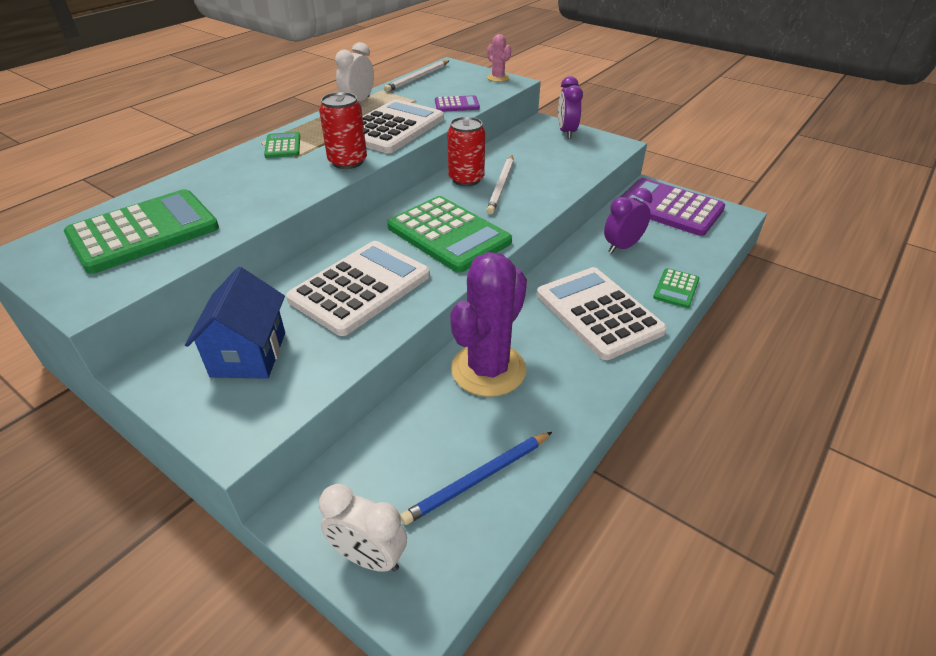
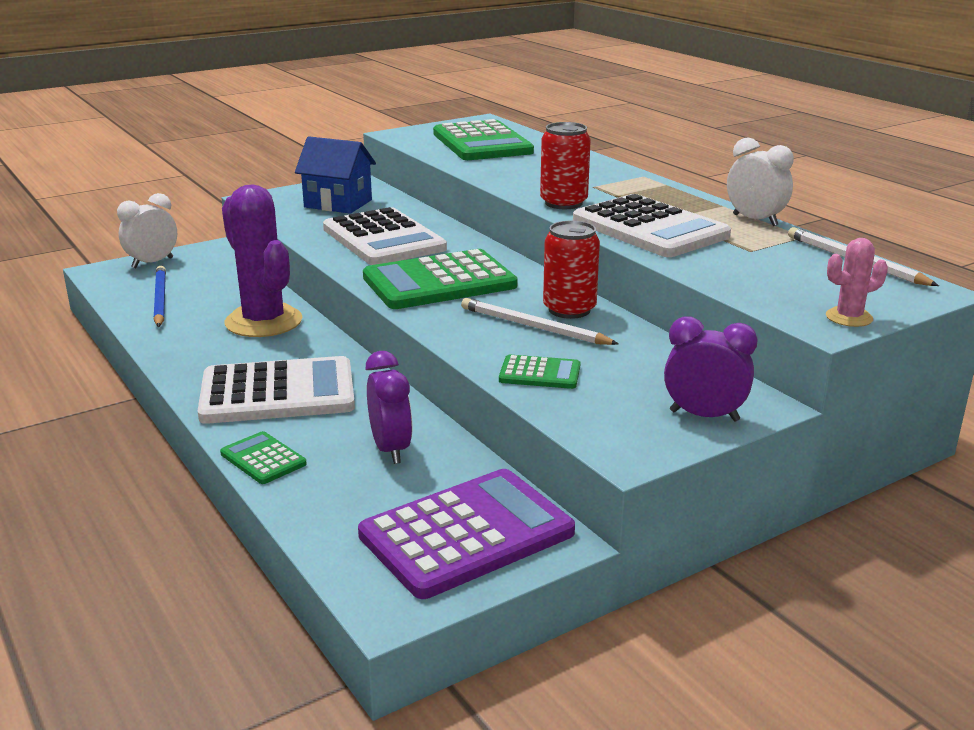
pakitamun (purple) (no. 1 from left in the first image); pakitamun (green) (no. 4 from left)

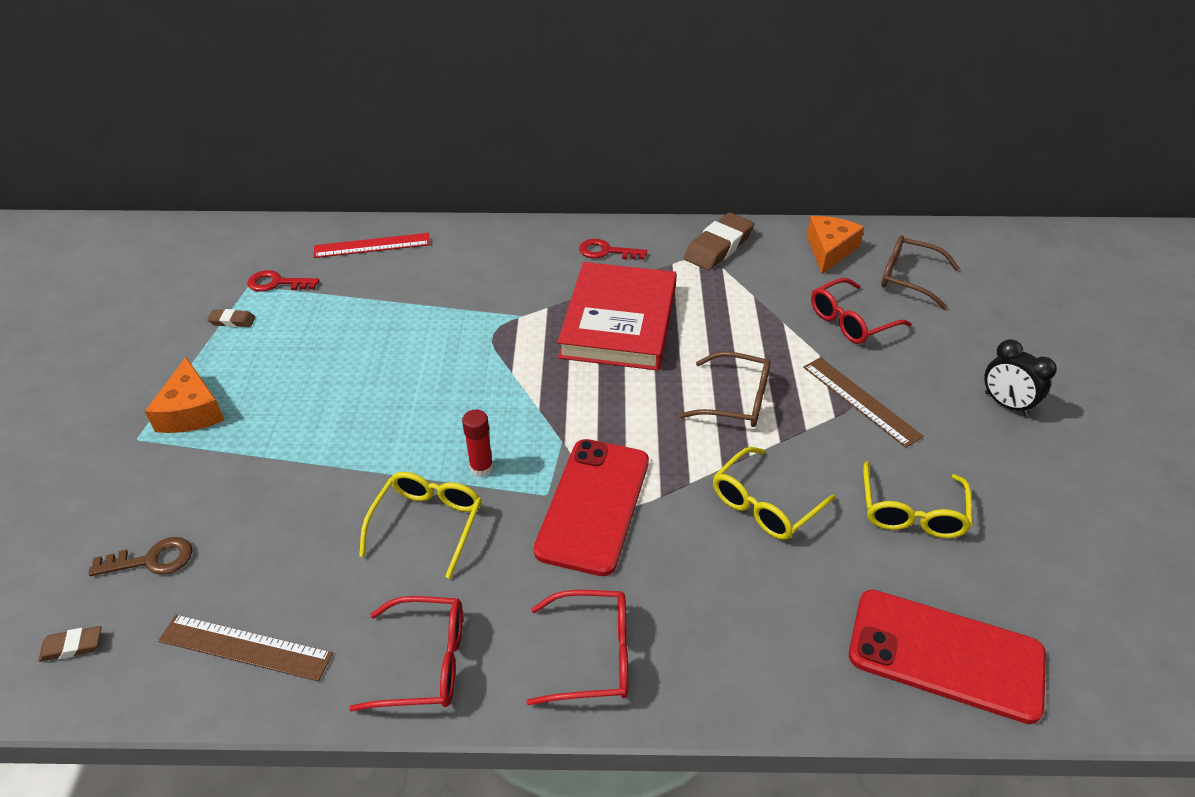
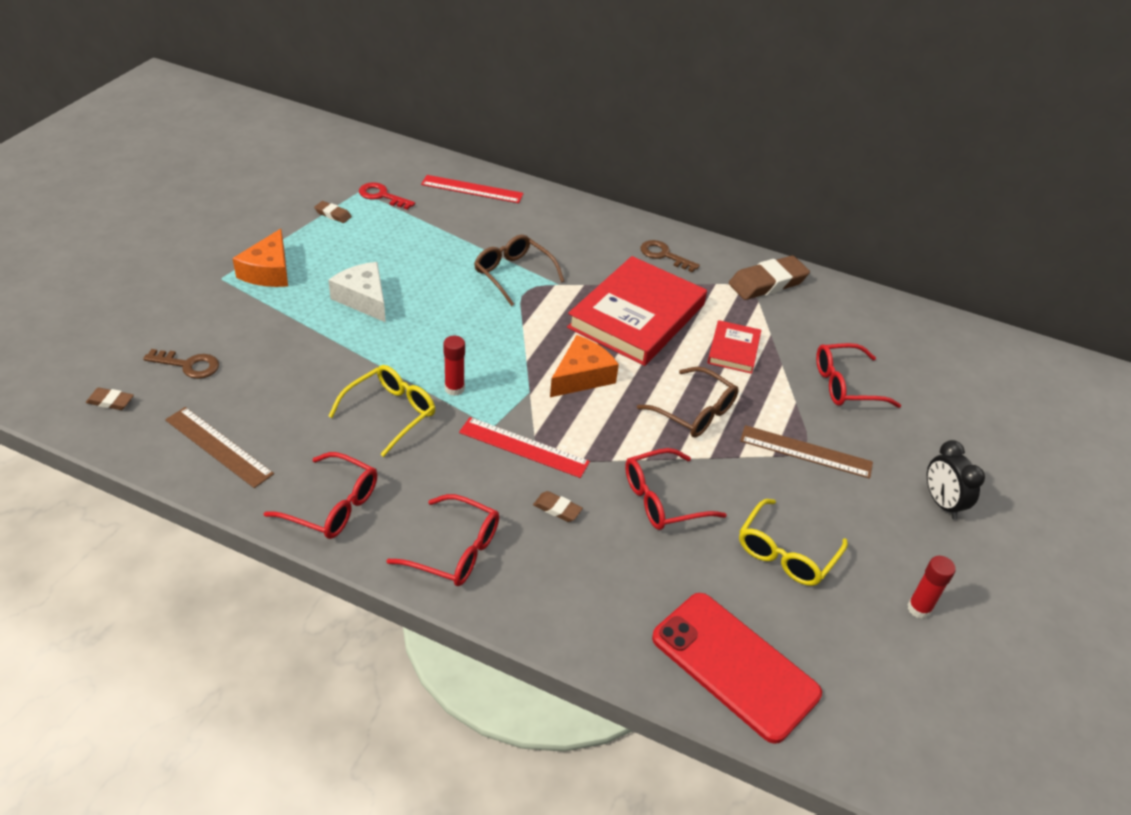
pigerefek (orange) (no. 2 from left); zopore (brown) (no. 1 from left); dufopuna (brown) (no. 2 from left); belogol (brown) (no. 2 from left); belogol (red) (no. 2 from left); zopore (red) (no. 3 from left); pigerefek (white); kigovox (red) (no. 2 from left); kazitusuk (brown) (no. 3 from left); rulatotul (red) (no. 2 from left)

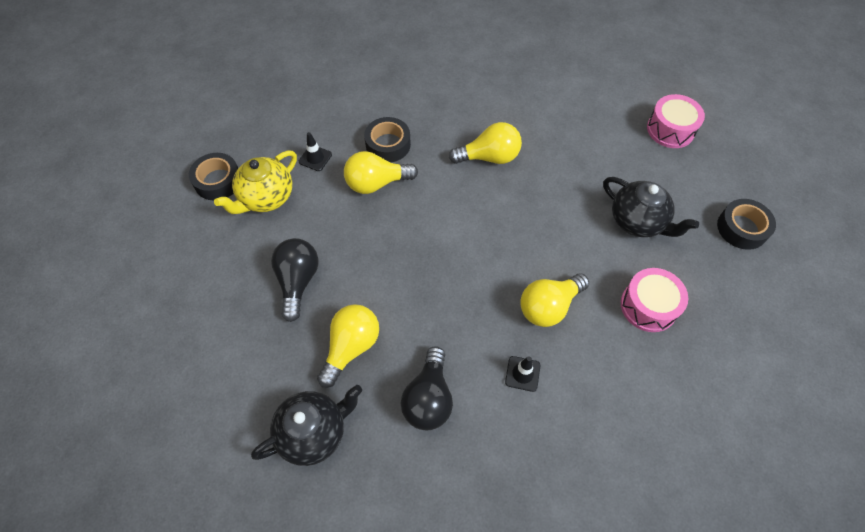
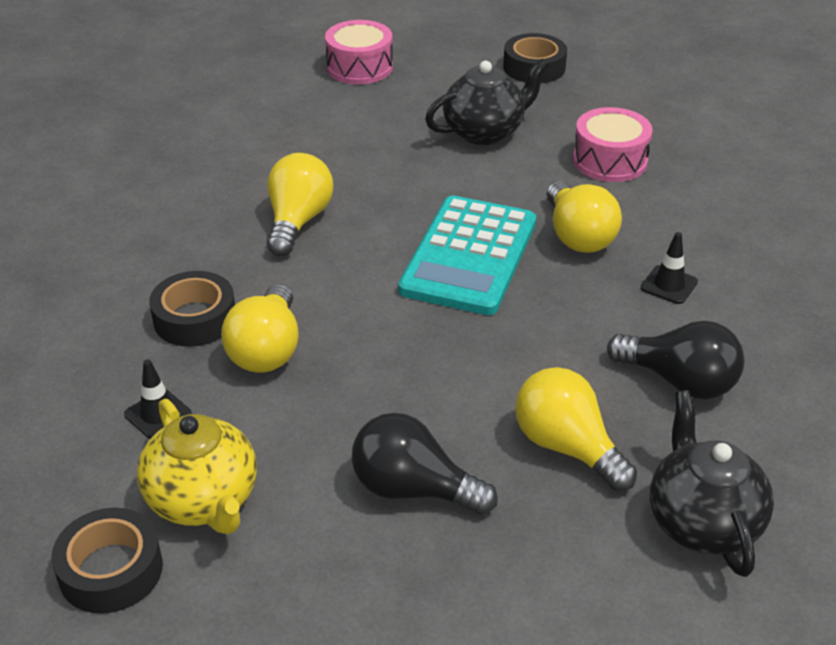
pakitamun (turquoise)

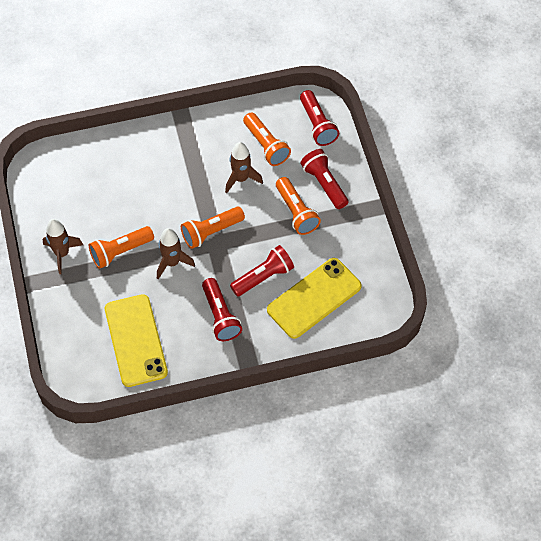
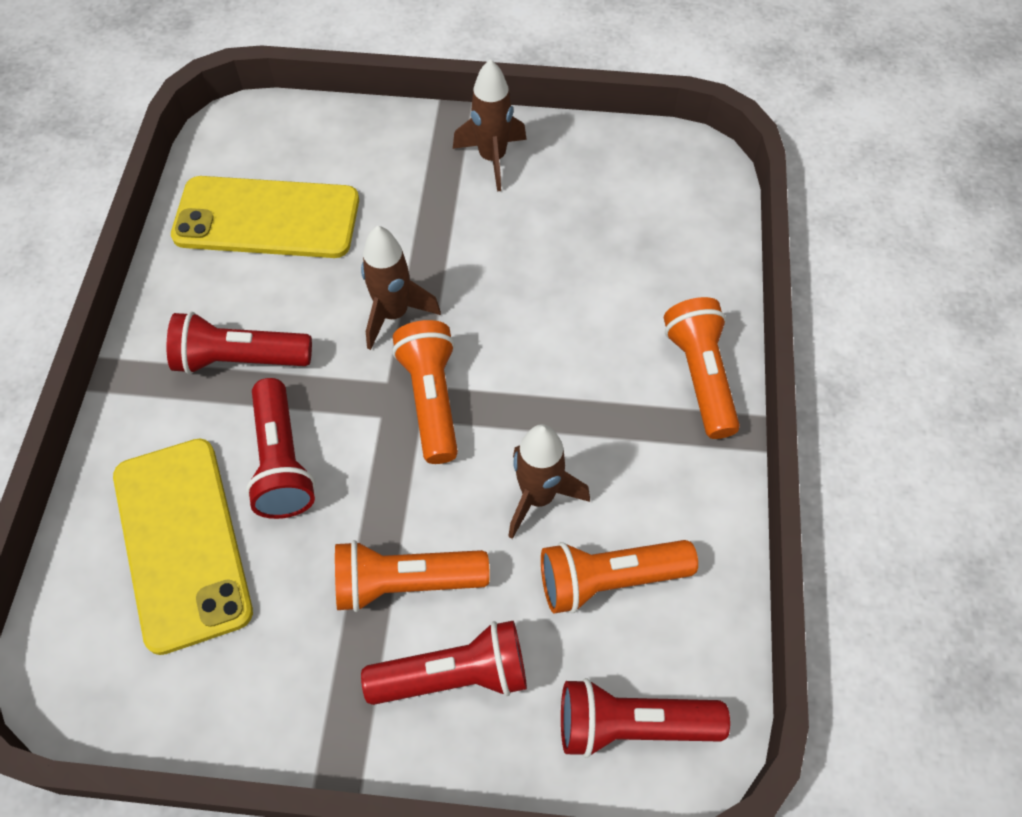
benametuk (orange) (no. 4 from left)

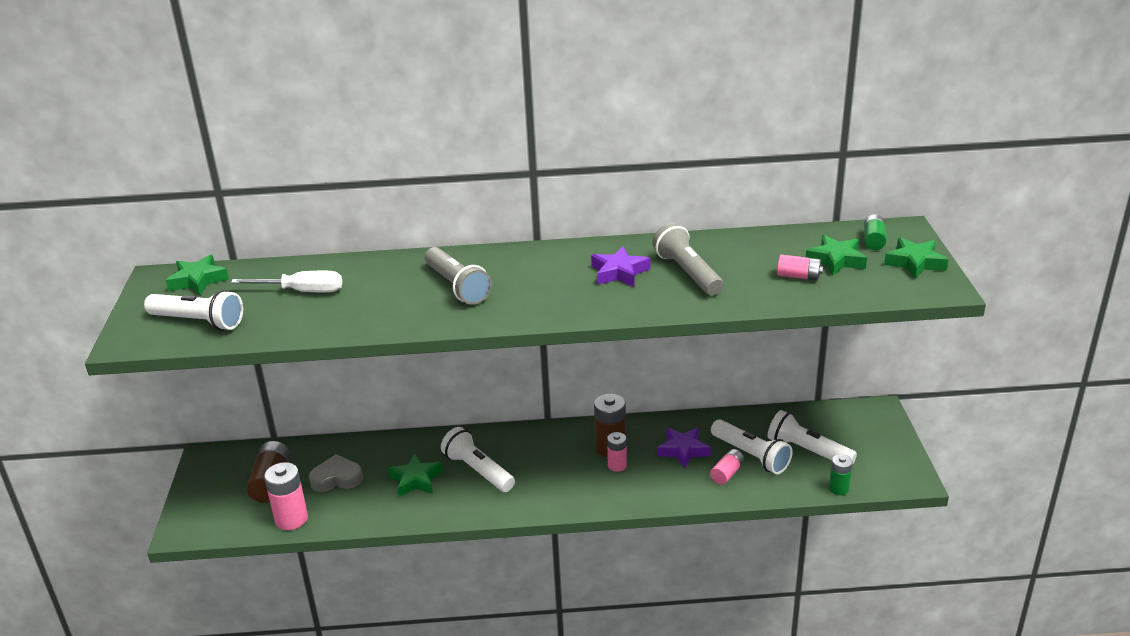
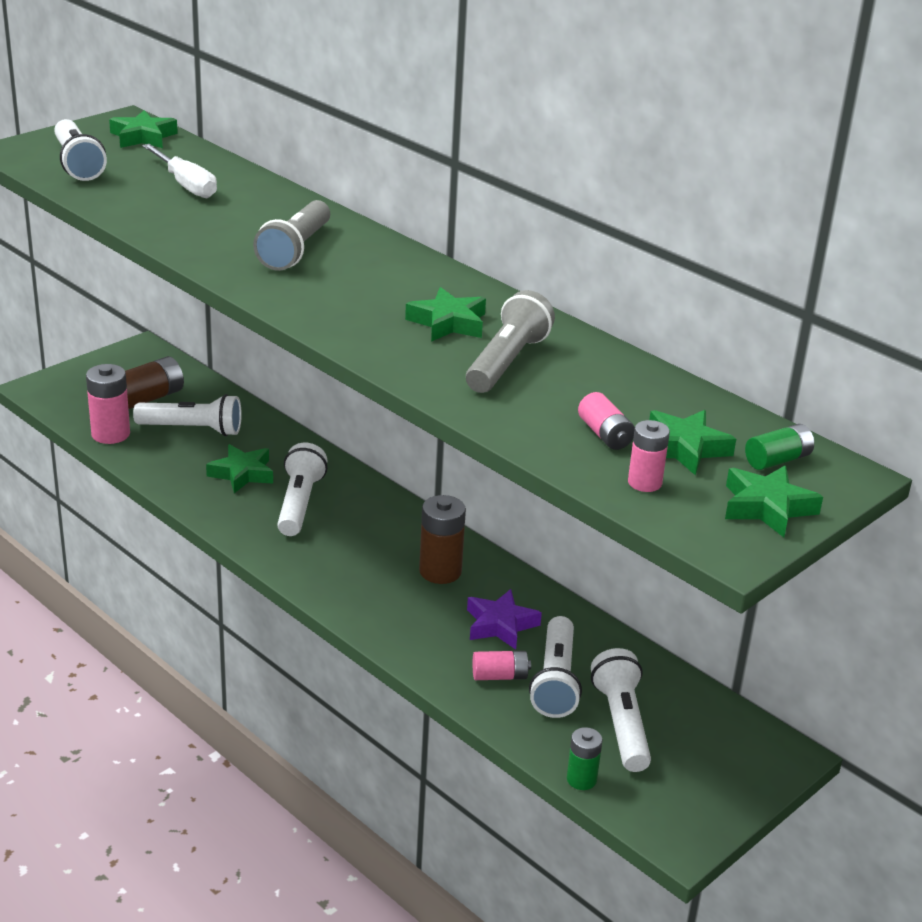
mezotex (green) (no. 3 from left); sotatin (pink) (no. 4 from left); benametuk (white) (no. 2 from left)

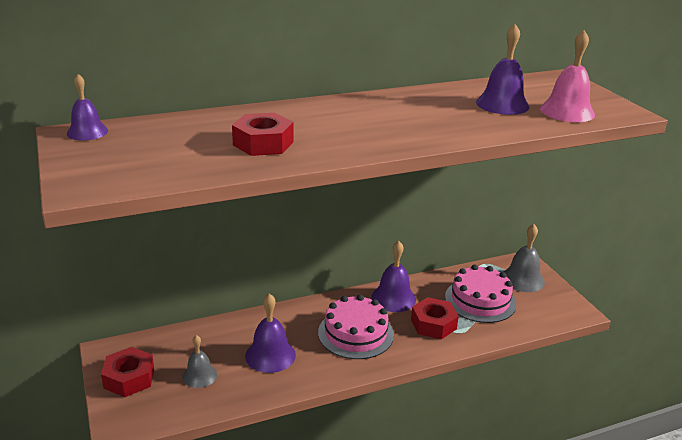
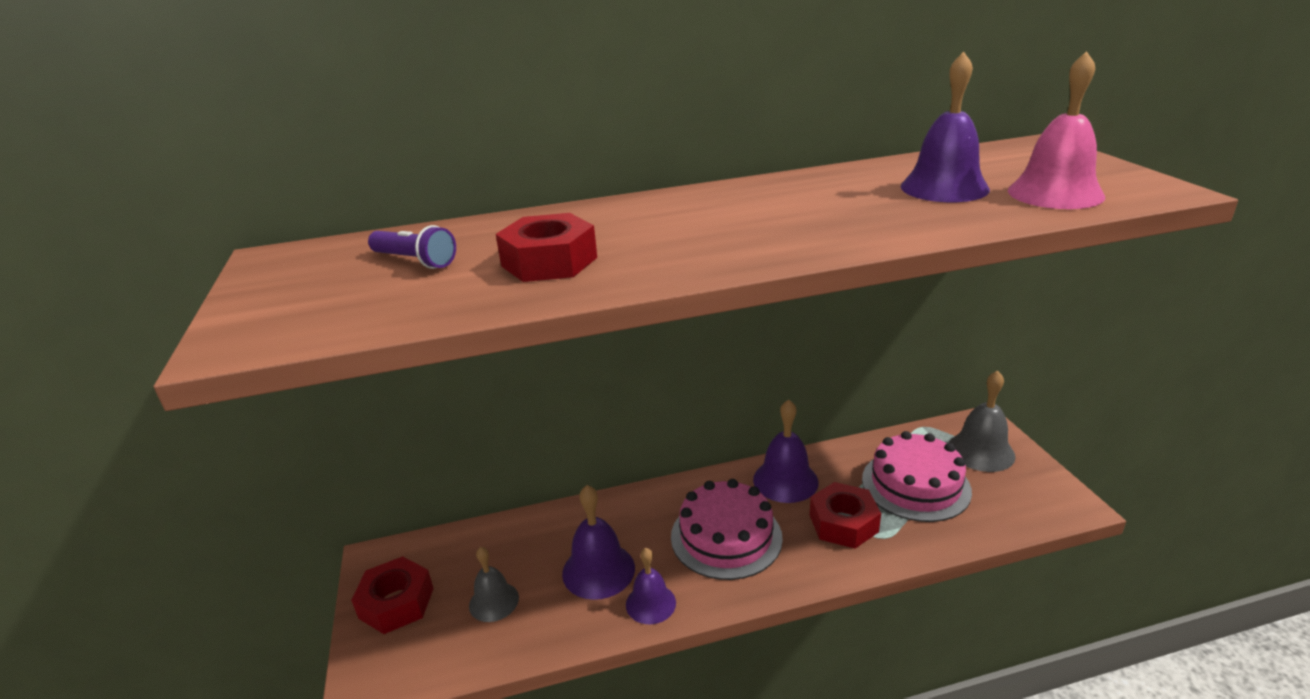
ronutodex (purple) (no. 2 from left); benametuk (purple)

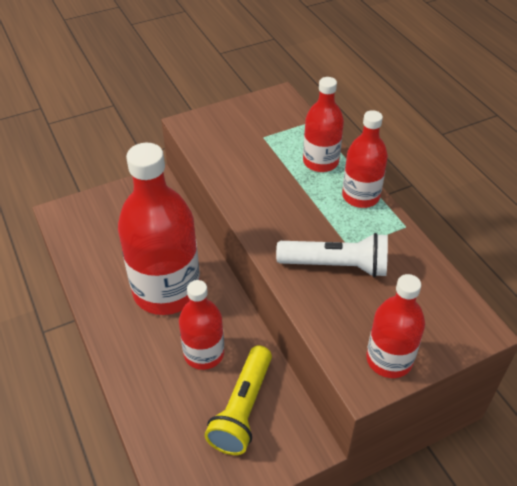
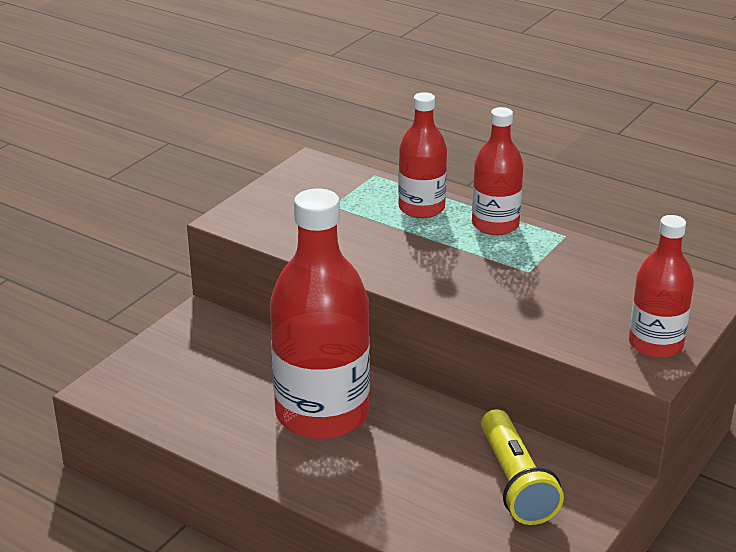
benametuk (white); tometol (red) (no. 2 from left in the first image)

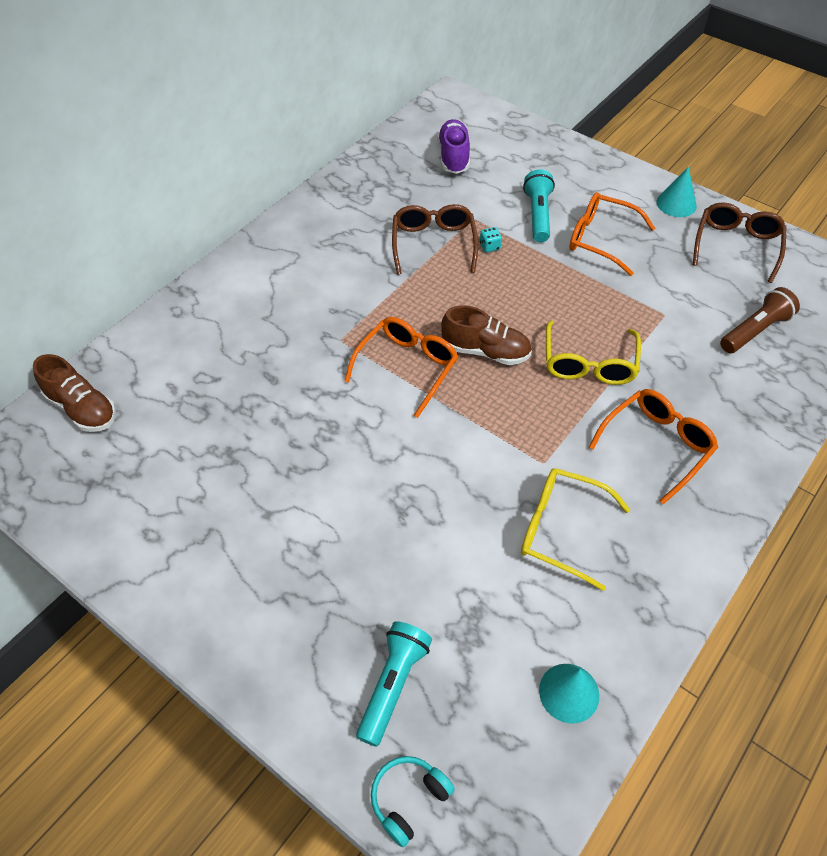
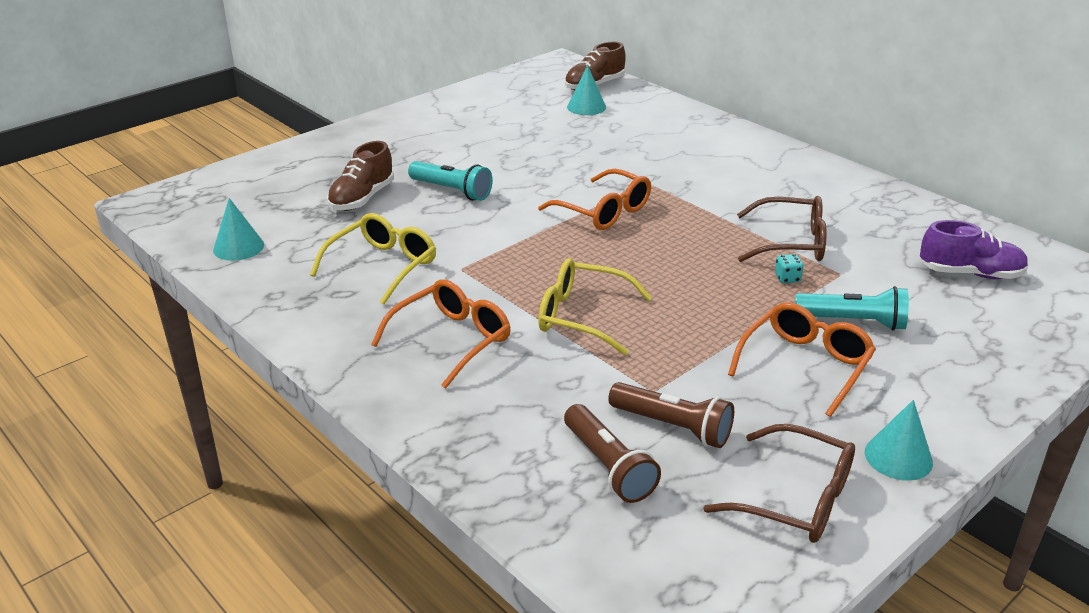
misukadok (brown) (no. 1 from left); zopore (orange) (no. 1 from left); benametuk (turquoise) (no. 1 from left); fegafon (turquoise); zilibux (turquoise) (no. 2 from left); benametuk (brown) (no. 2 from left)

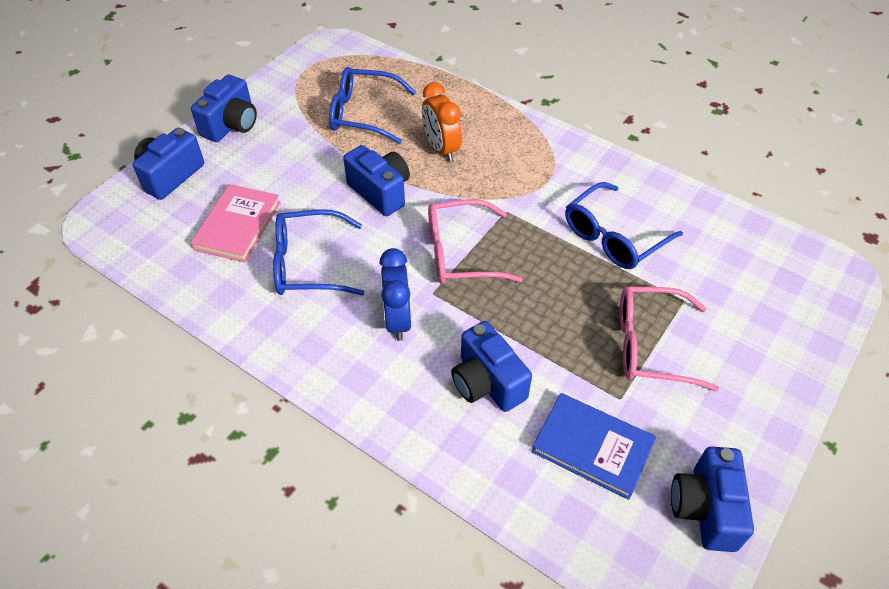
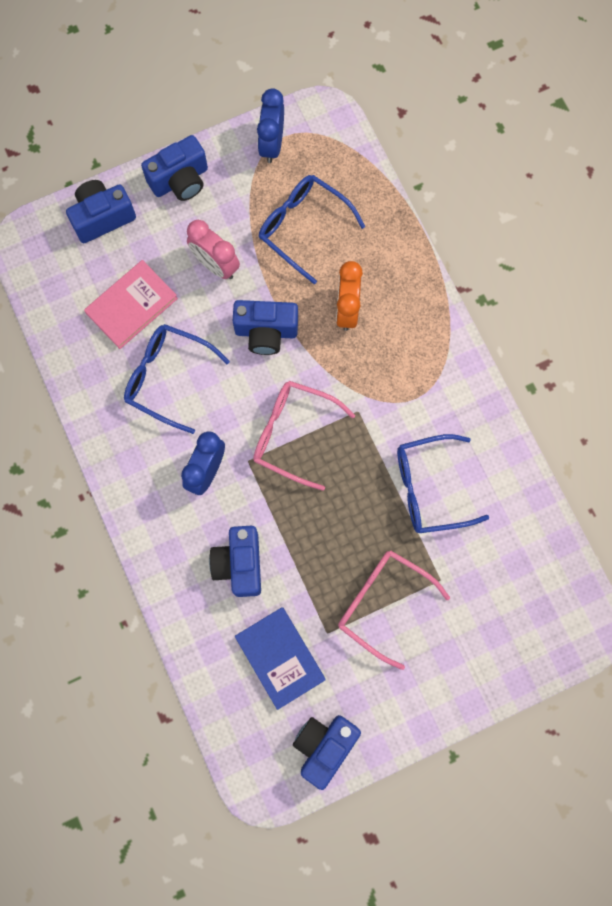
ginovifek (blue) (no. 4 from left); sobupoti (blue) (no. 2 from left); sobupoti (pink)

